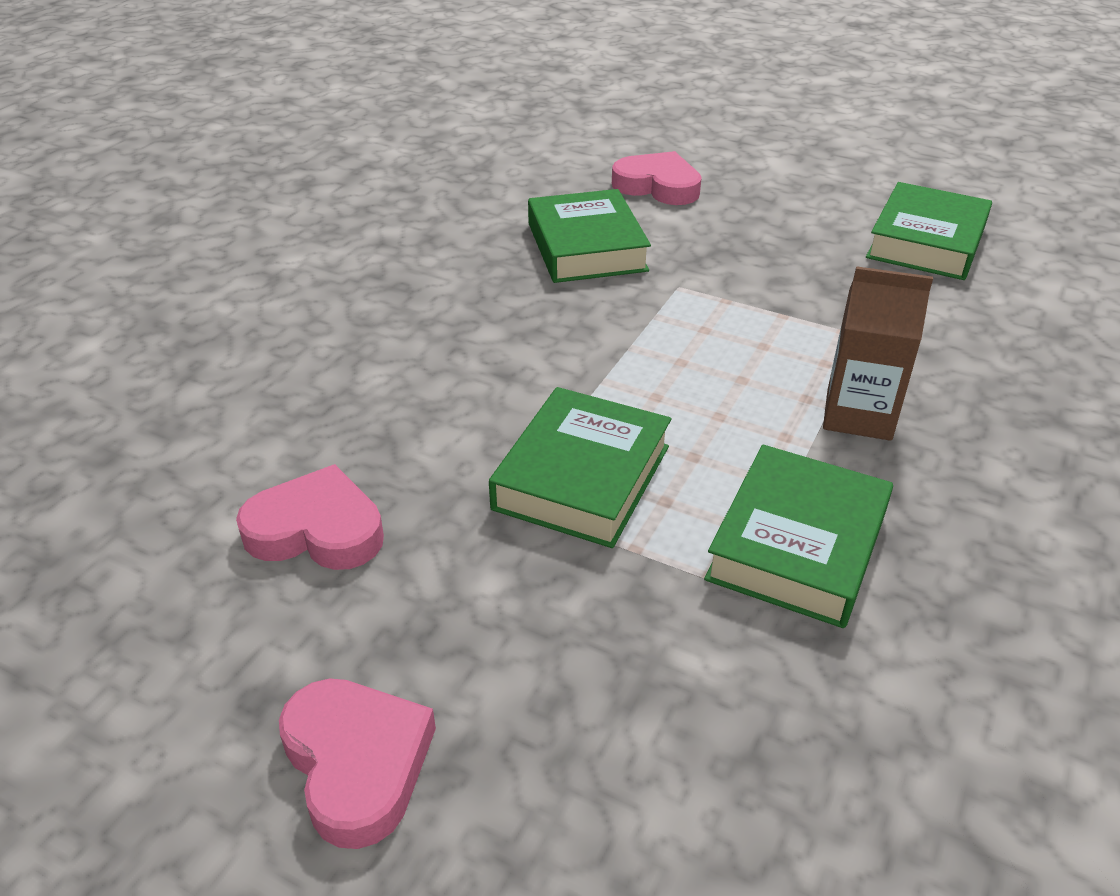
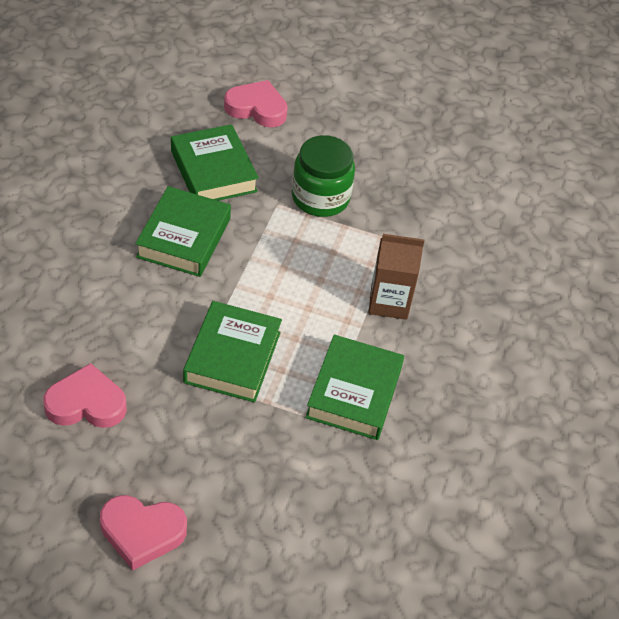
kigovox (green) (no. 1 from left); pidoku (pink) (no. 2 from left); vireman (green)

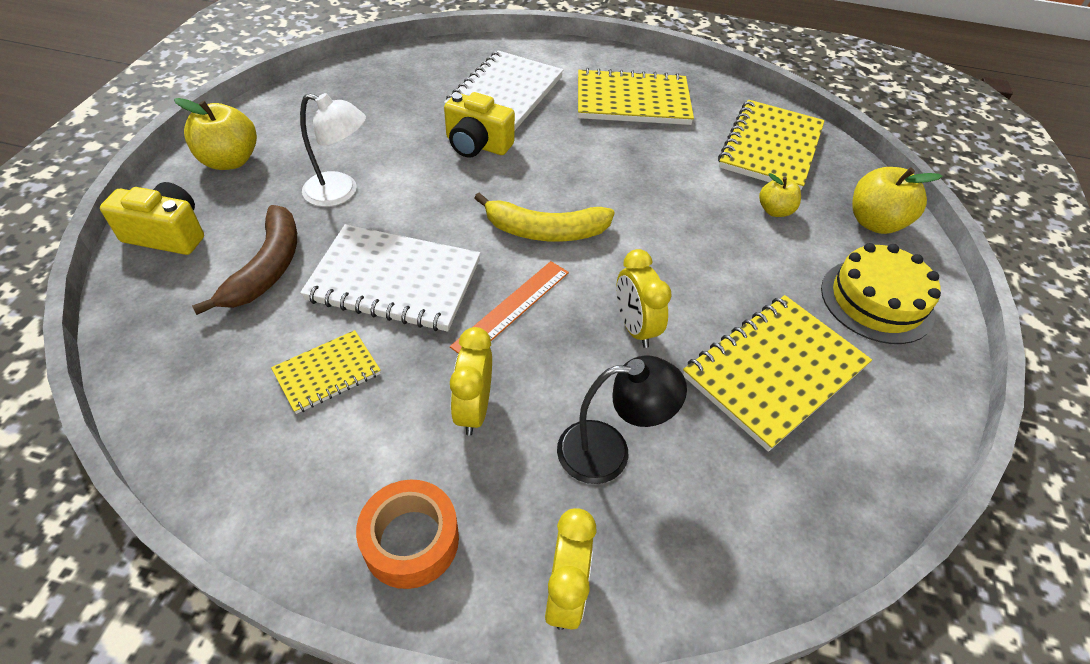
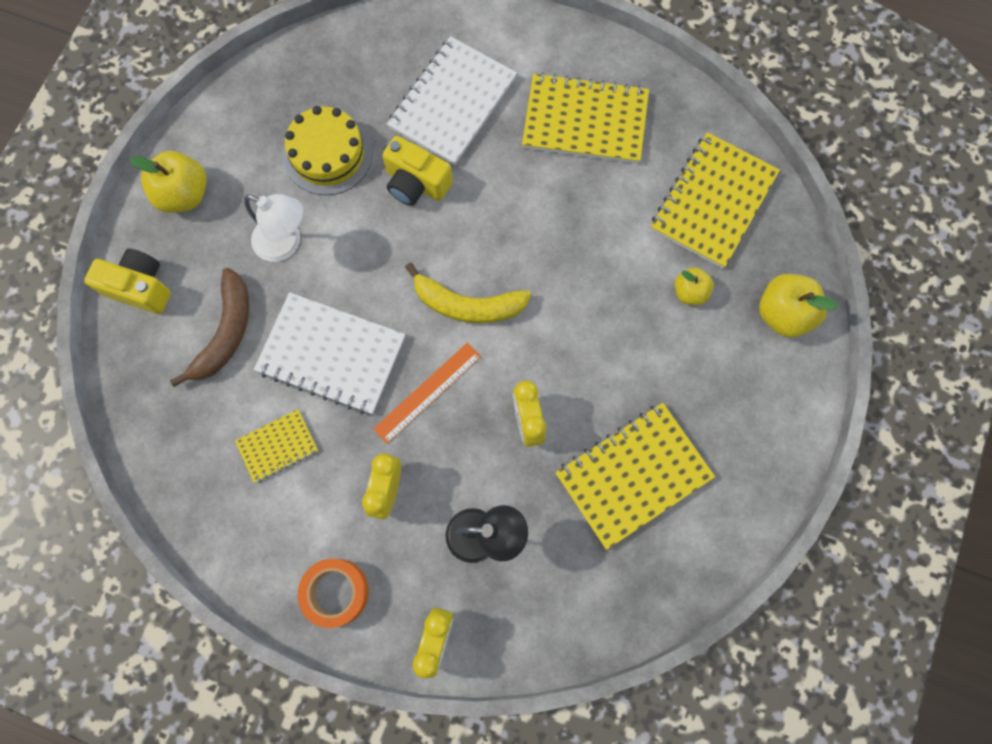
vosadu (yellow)

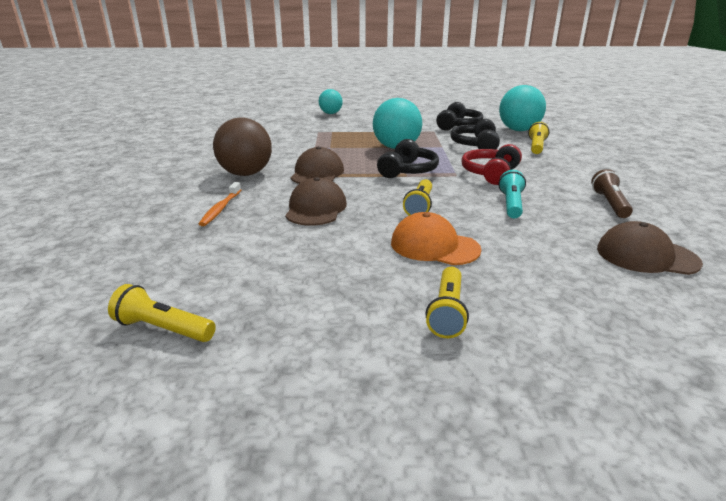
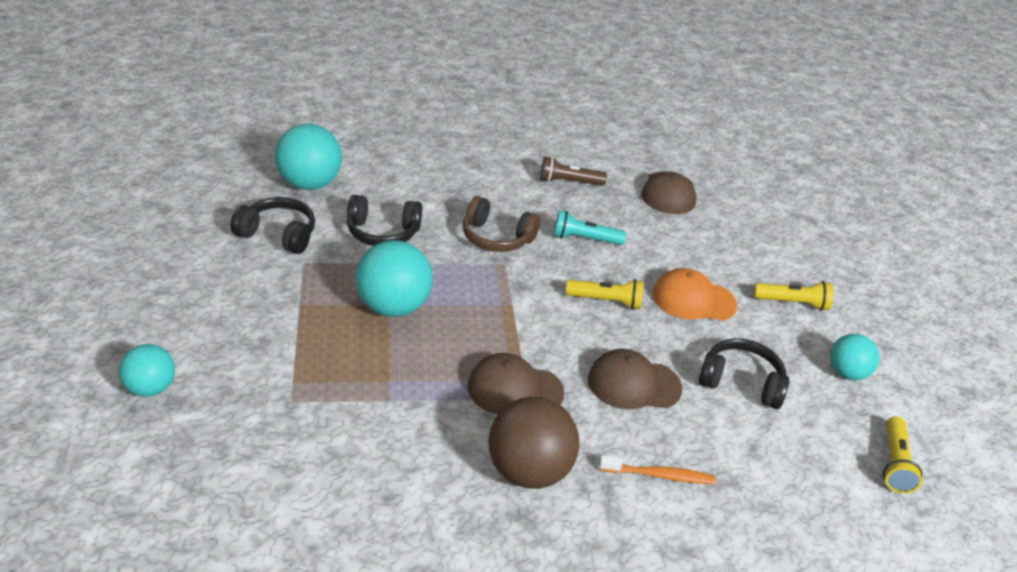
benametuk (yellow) (no. 4 from left in the first image); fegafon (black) (no. 3 from left); fegafon (brown); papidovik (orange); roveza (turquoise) (no. 4 from left)

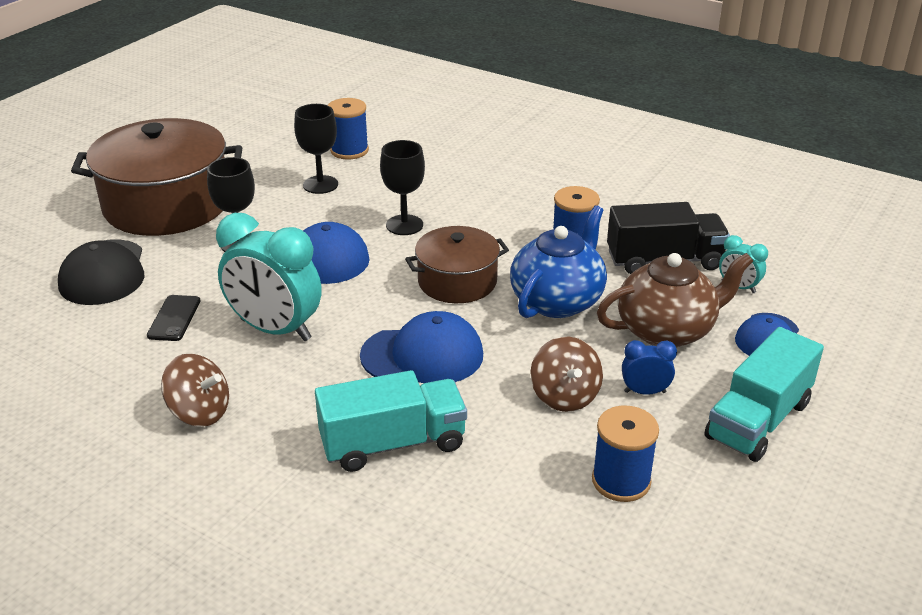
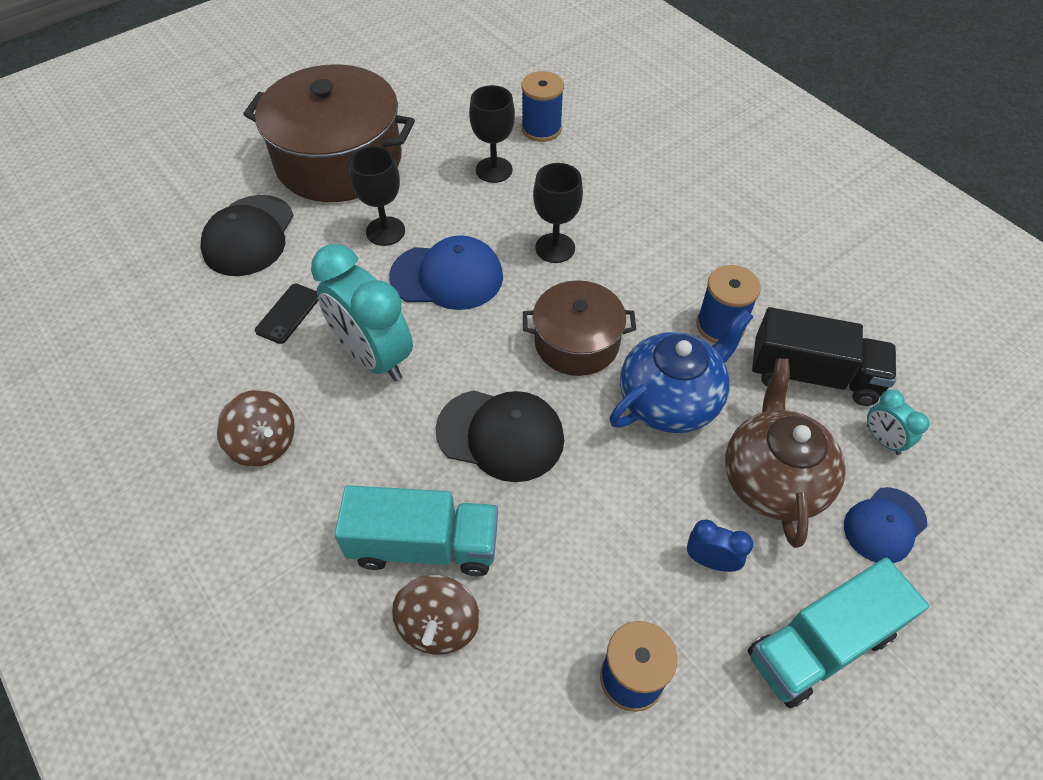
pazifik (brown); papidovik (black) (no. 2 from left); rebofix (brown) (no. 2 from left)

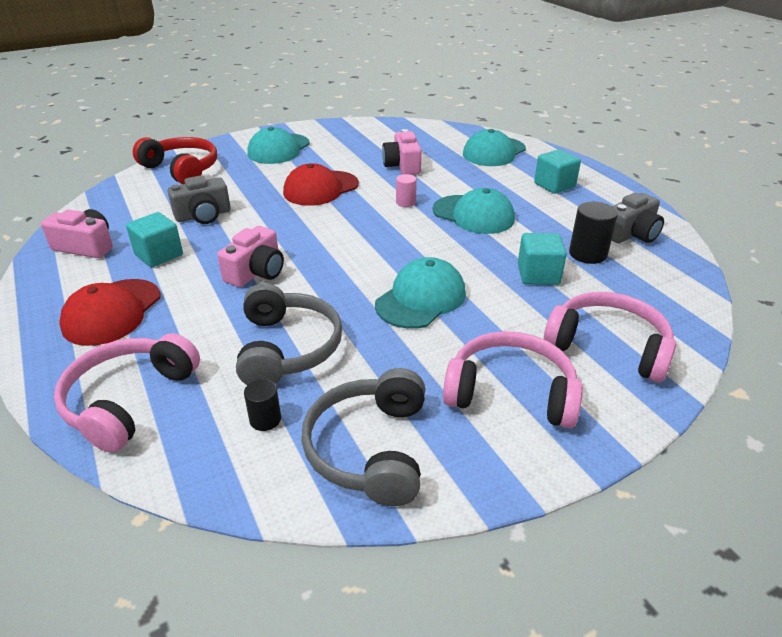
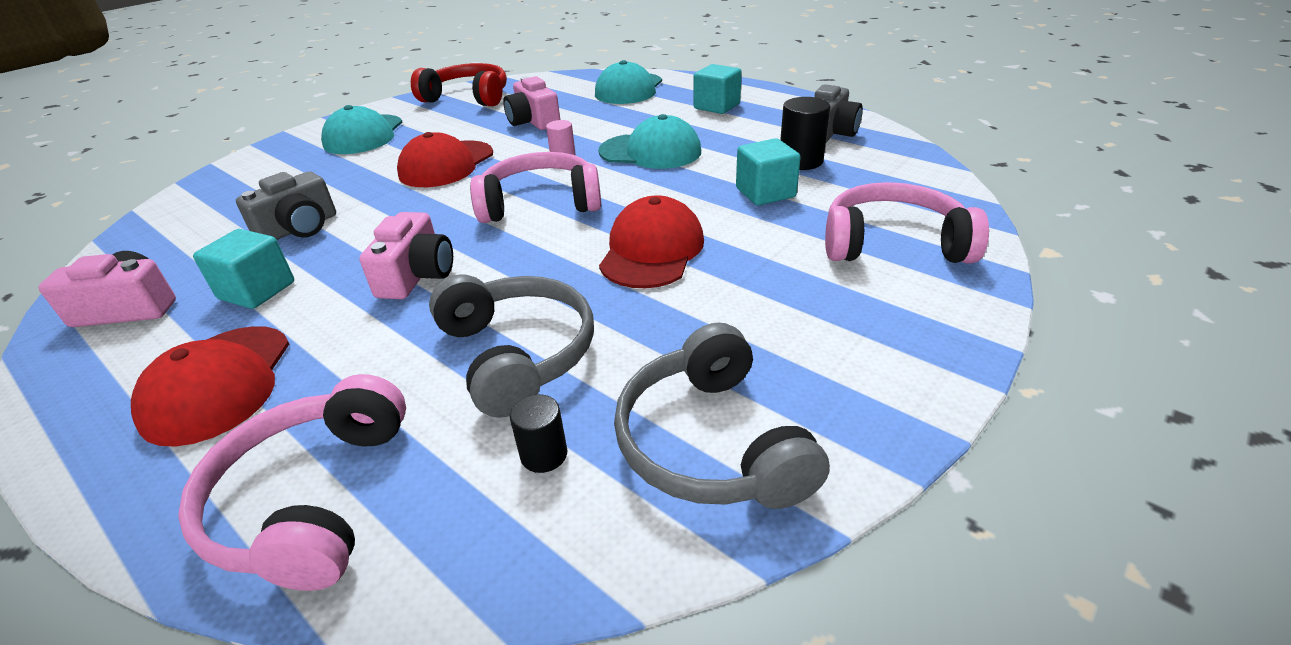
fegafon (red); papidovik (red) (no. 3 from left); fegafon (pink) (no. 2 from left)

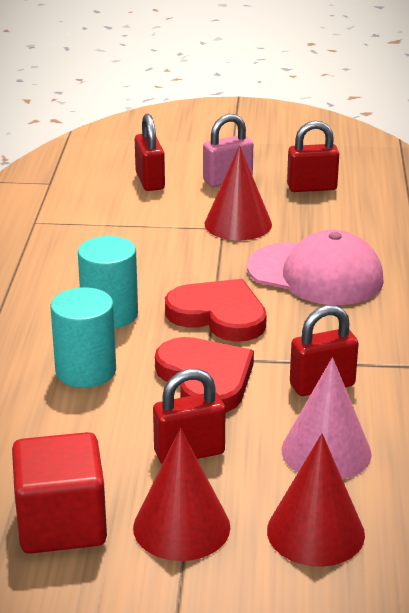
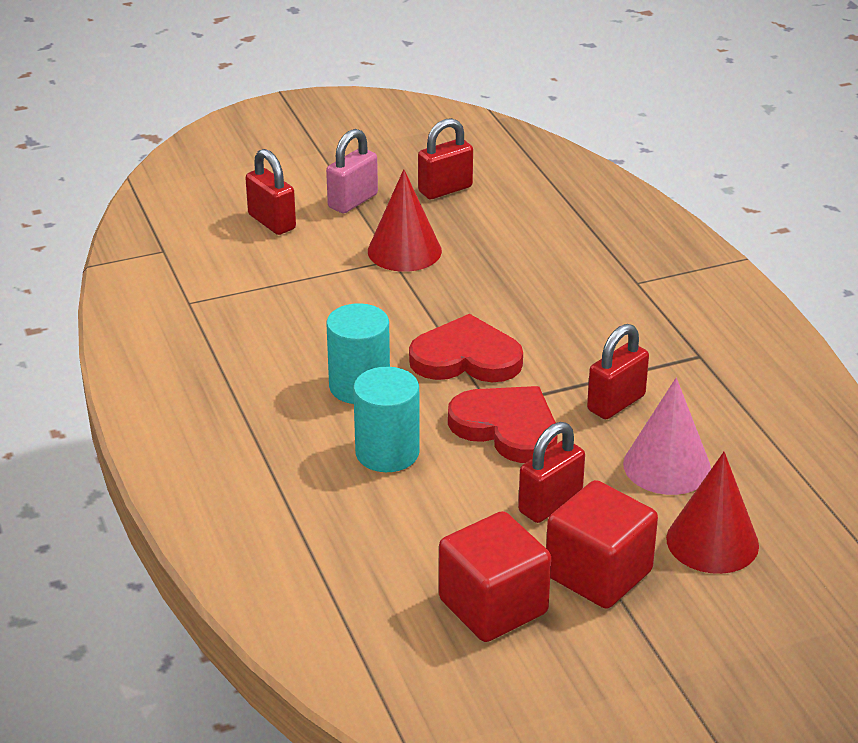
papidovik (pink); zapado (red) (no. 2 from left)

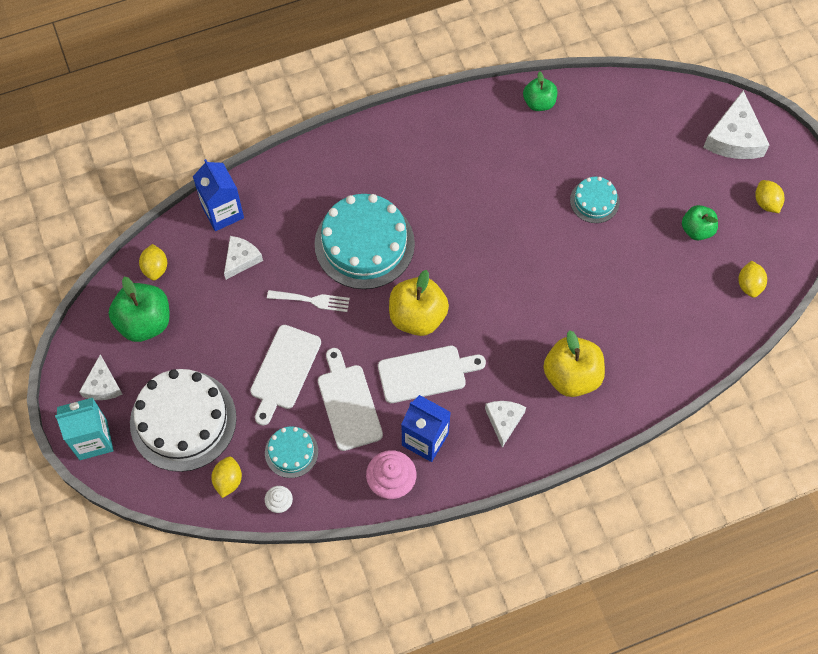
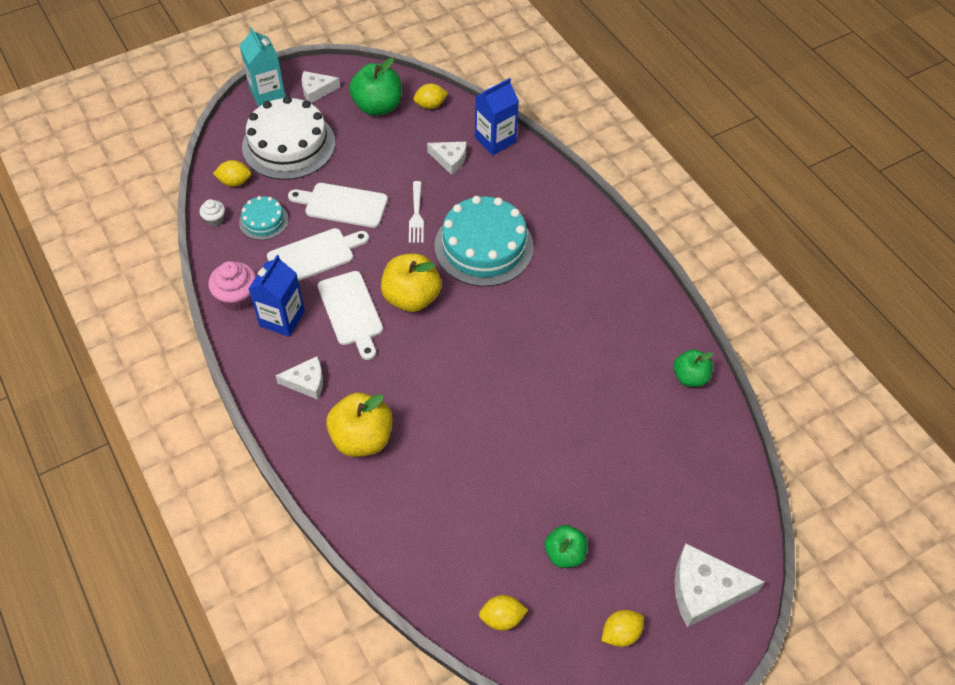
vosadu (turquoise) (no. 3 from left in the first image)

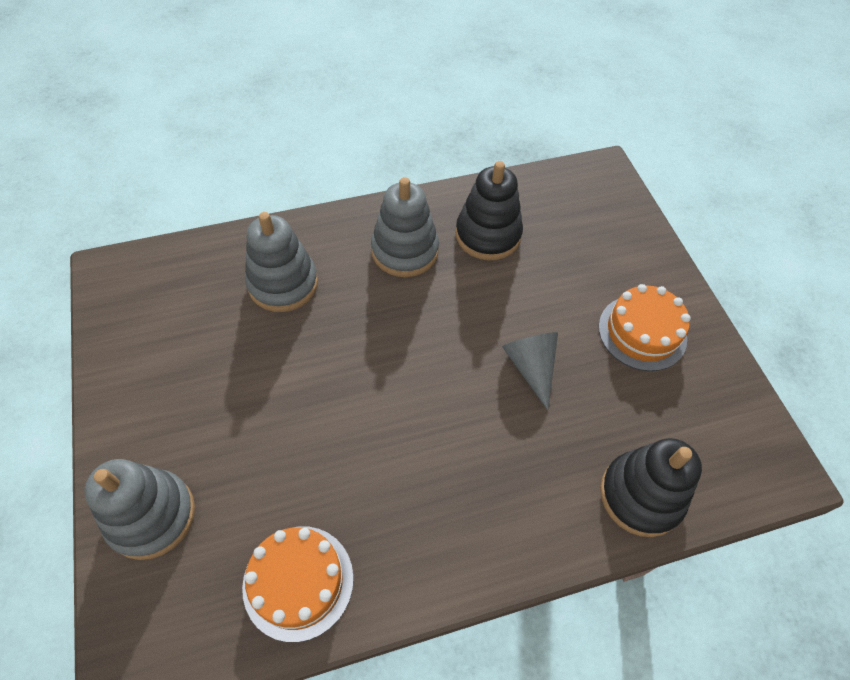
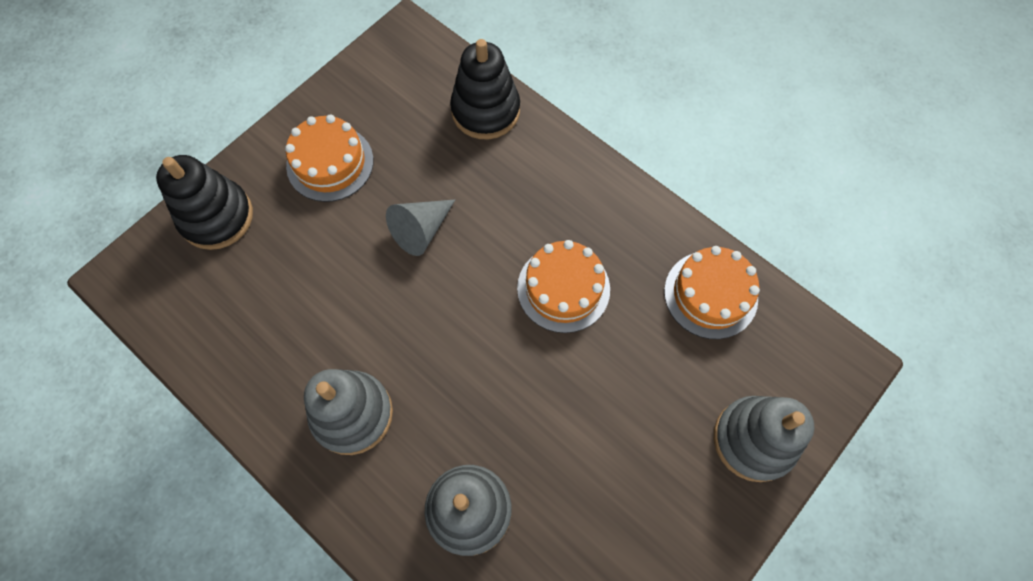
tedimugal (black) (no. 1 from left); vosadu (orange) (no. 2 from left)

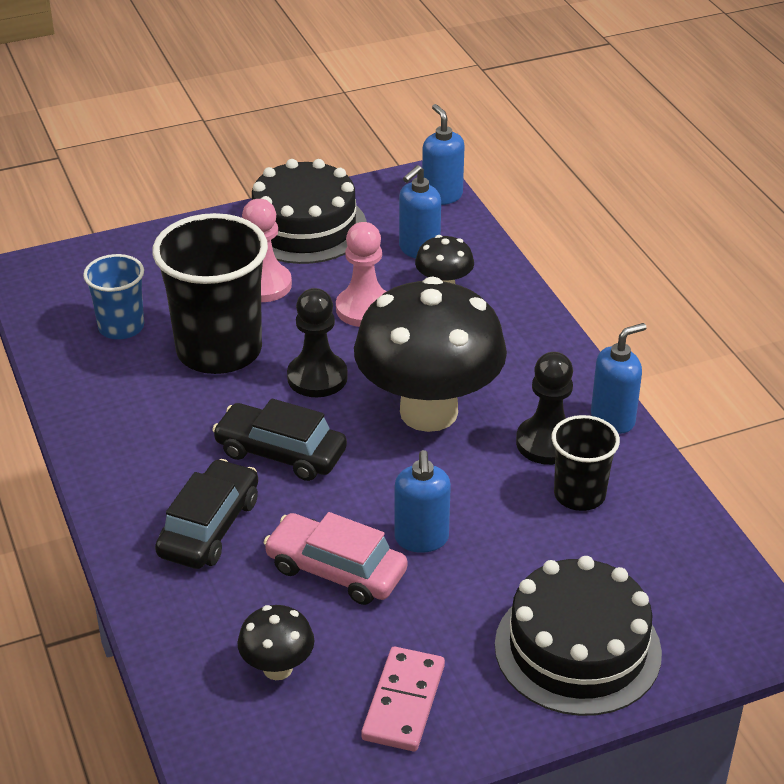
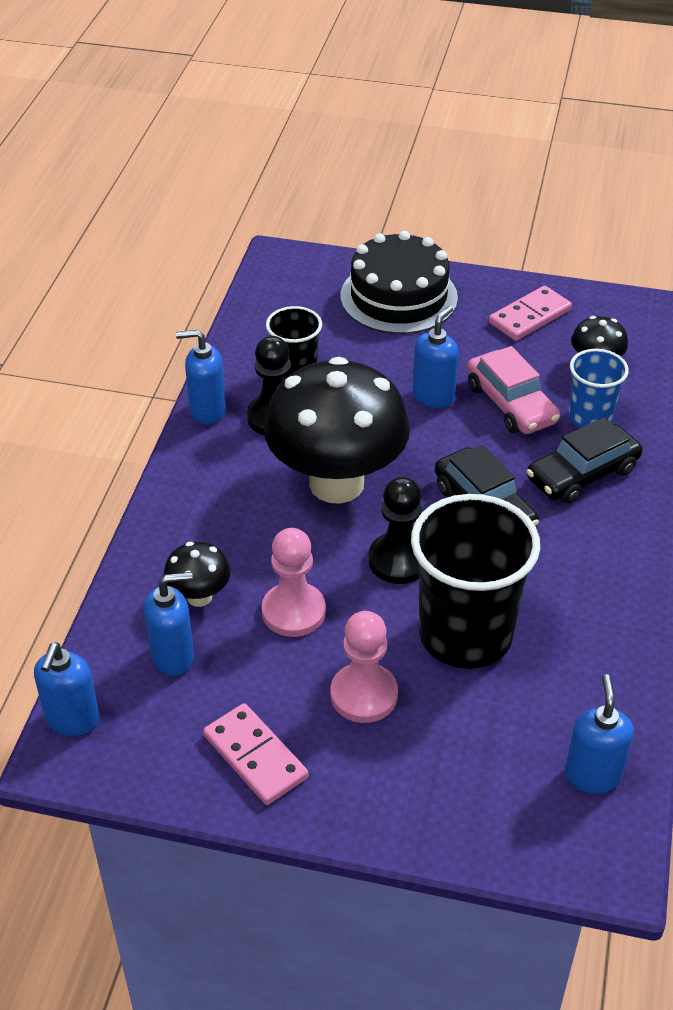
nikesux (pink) (no. 1 from left); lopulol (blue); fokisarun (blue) (no. 5 from left)

